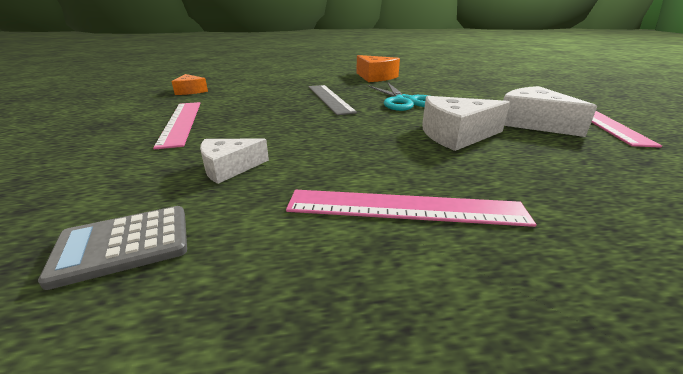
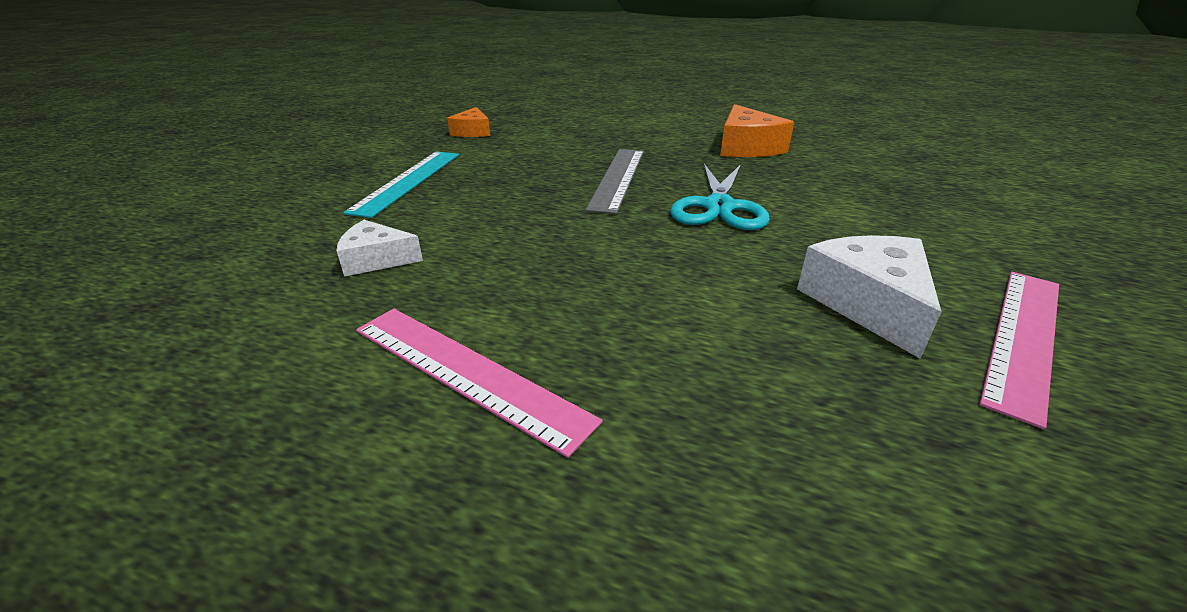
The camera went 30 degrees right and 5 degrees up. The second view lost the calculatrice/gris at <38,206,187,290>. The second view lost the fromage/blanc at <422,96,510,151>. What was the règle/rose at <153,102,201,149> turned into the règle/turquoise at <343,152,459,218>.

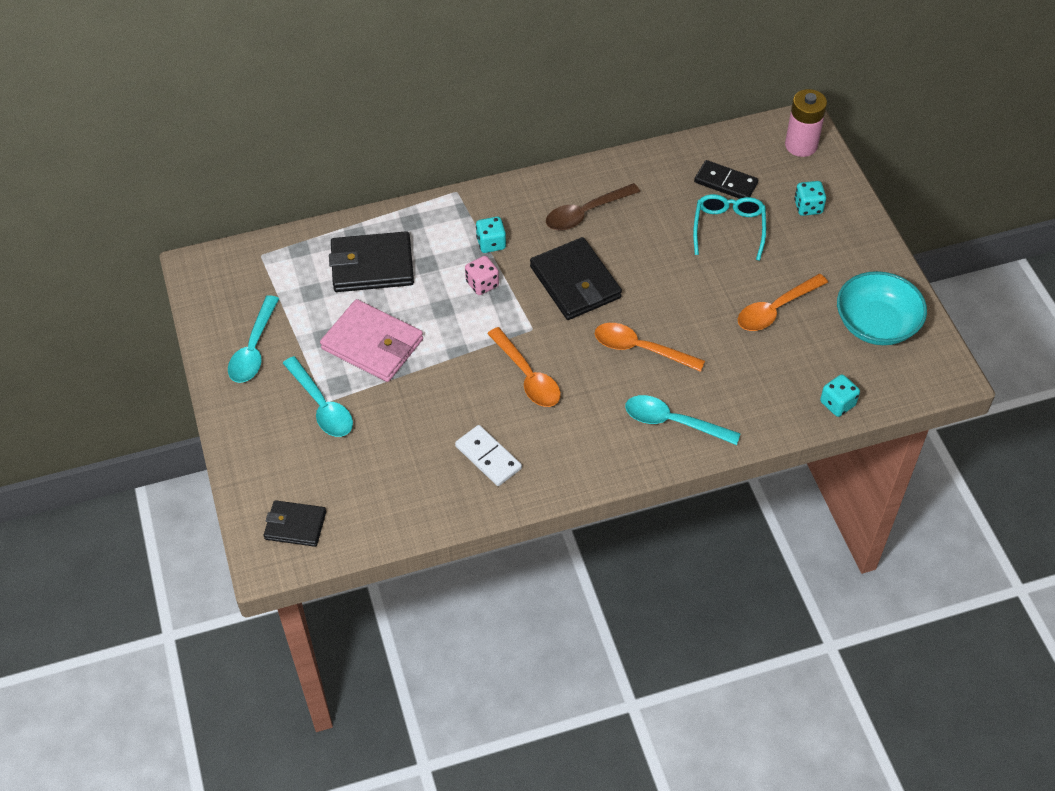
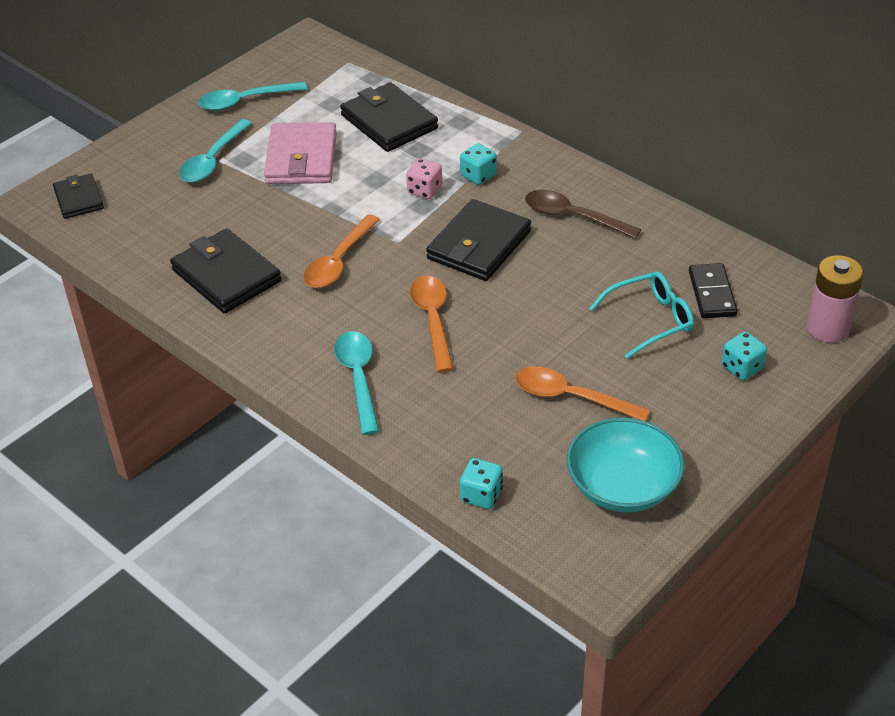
The camera went 60 degrees right and 10 degrees down. Where the domino/blanc stood at <455,425,522,486>, the portefeuille/noir came to stand at <170,229,281,313>.

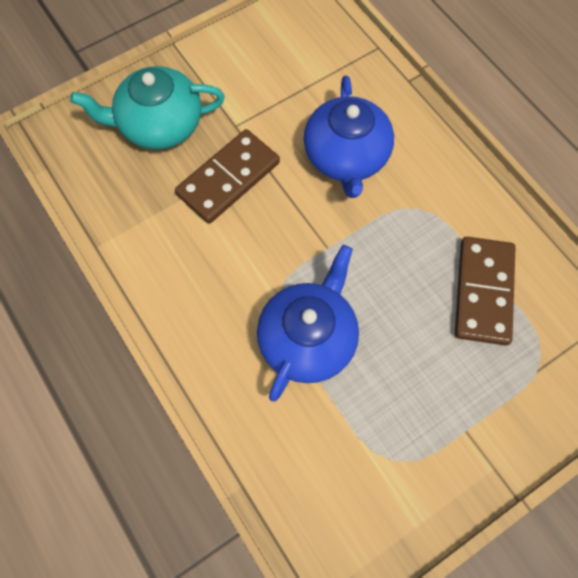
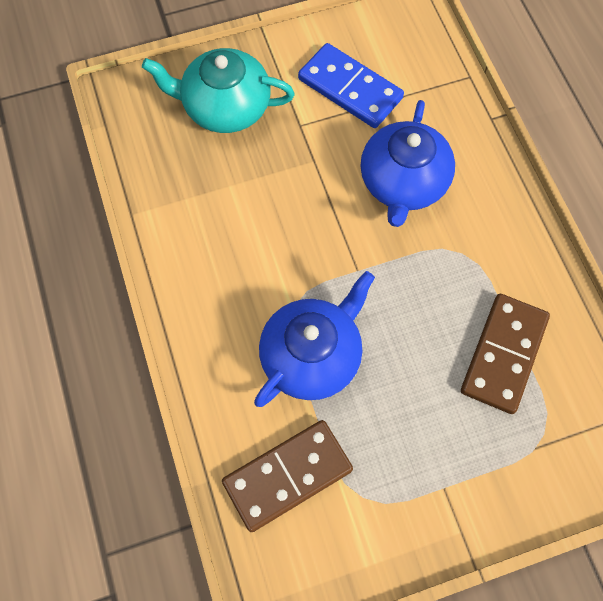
The camera went 15 degrees right and 0 degrees up. The second view gained the domino/bleu at <298,43,404,128>. The domino/marron ended up elsewhere, having gone from <175,129,280,224> to <222,420,353,532>.

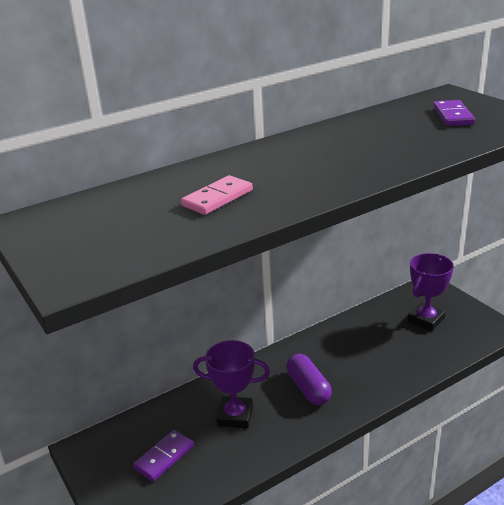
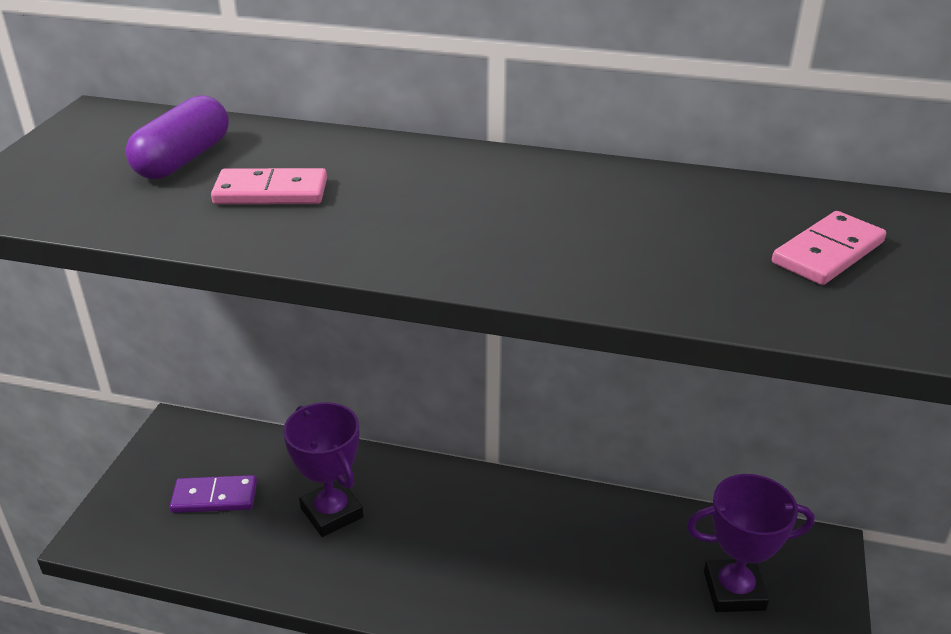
The camera went 45 degrees right and 5 degrees up. The gélule/violet ended up elsewhere, having gone from <286,353,332,405> to <126,96,229,179>. What was the domino/violet at <433,100,475,126> turned into the domino/rose at <772,211,886,285>.

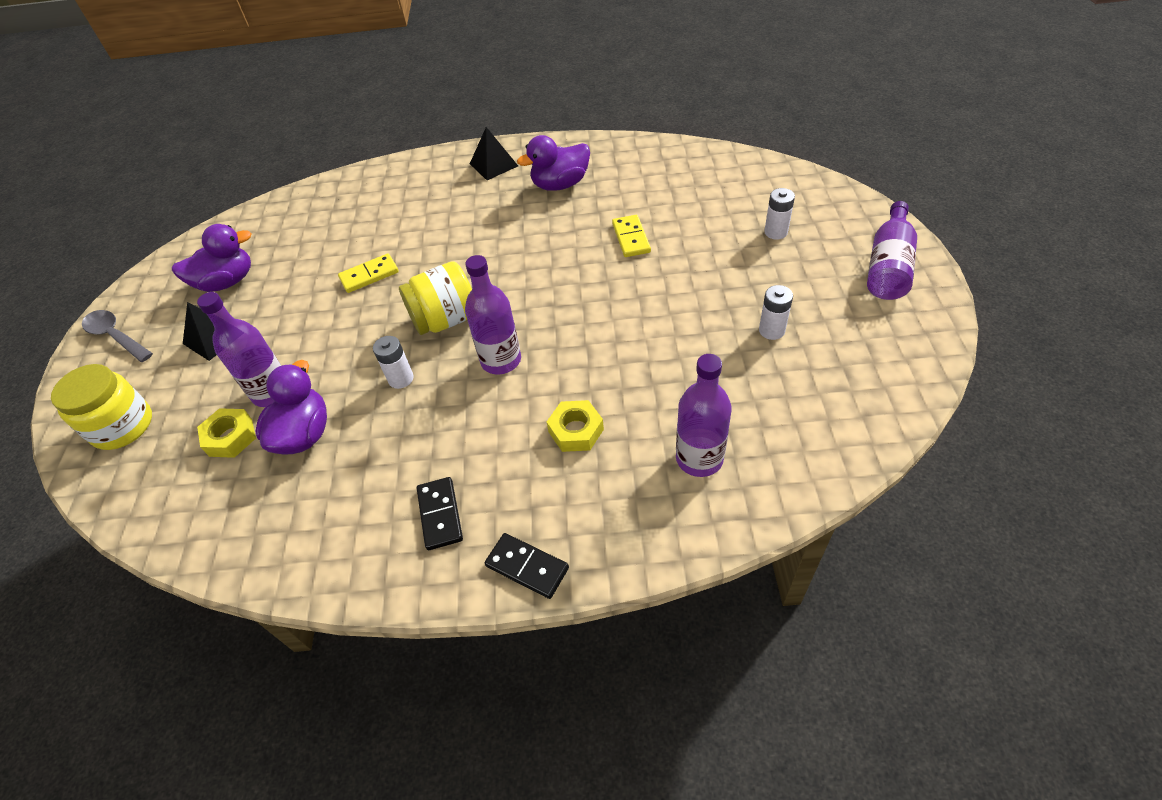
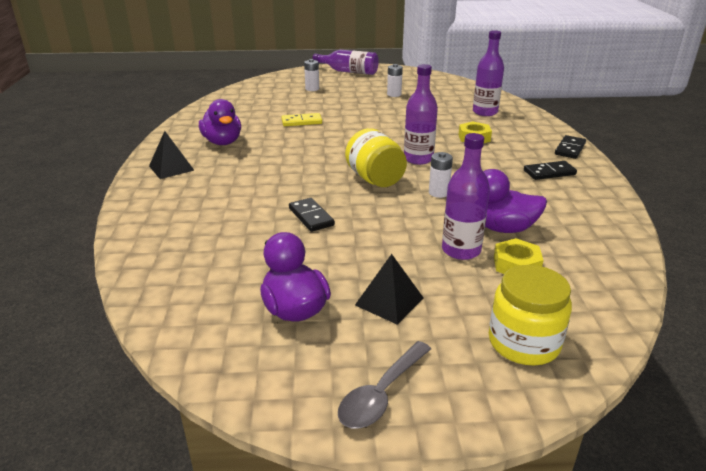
The camera went 95 degrees left and 20 degrees down. What was the domino/jaune at <338,254,399,293> turned into the domino/noir at <289,198,335,232>.

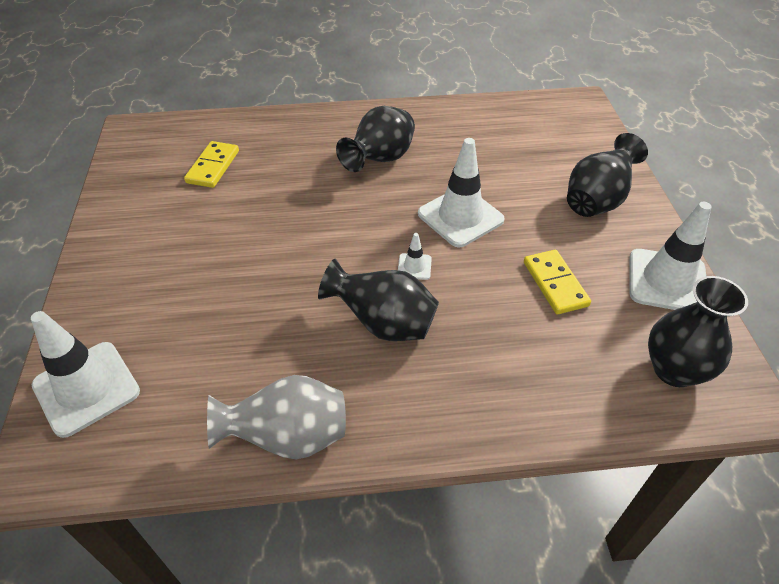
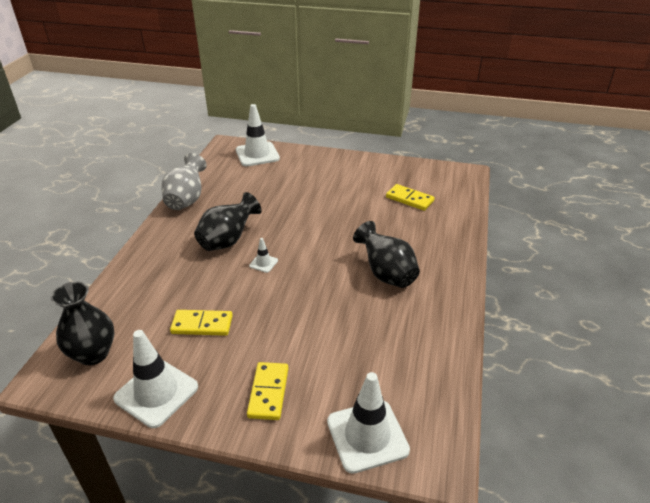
The camera went 110 degrees right and 10 degrees down. The cône de chantier/blanc ended up elsewhere, having gone from <418,138,505,247> to <327,372,410,474>. Where the vase/noir stood at <567,133,648,217>, the domino/jaune came to stand at <247,362,288,420>.

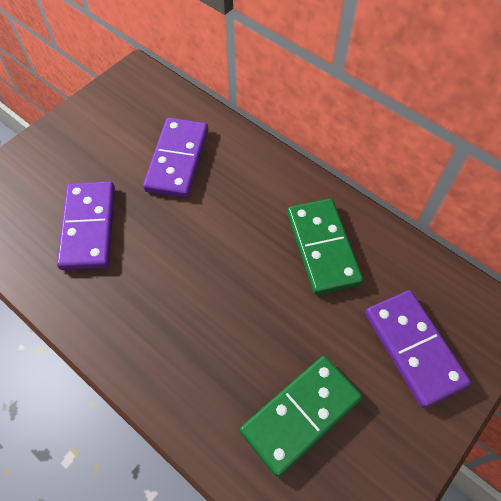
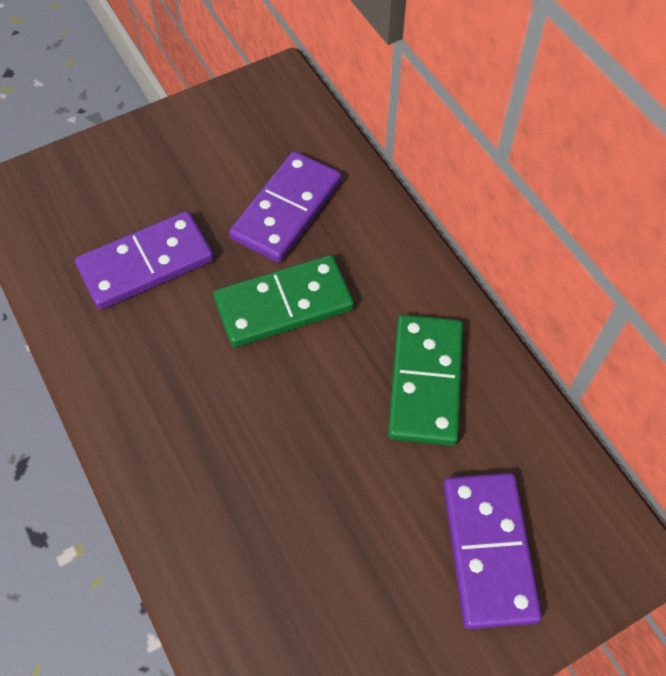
The camera went 20 degrees right and 0 degrees up. The domino/vert ended up elsewhere, having gone from <240,356,362,477> to <214,255,354,348>. The domino/violet at <57,181,115,270> ended up facing another way, 45 degrees clockwise from before.

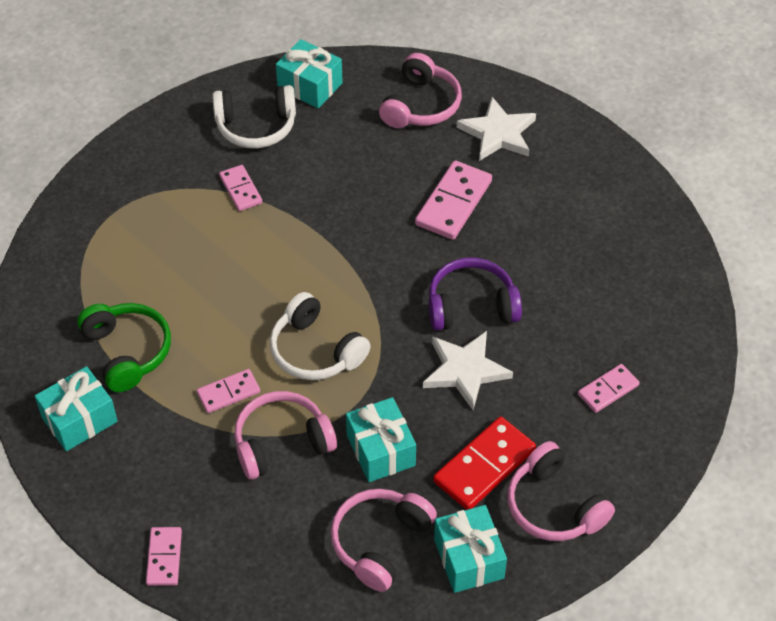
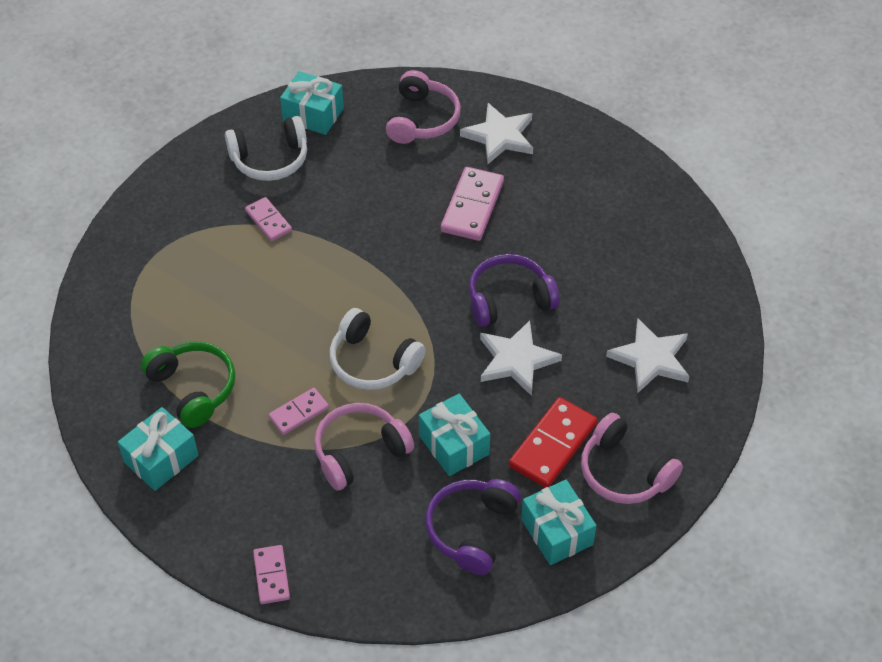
The camera went 10 degrees left and 0 degrees up. Where the domino/rose stood at <578,364,640,413>, the étoile/blanc came to stand at <606,319,690,393>. What was the casque audio/rose at <331,489,437,592> turned into the casque audio/violet at <425,479,521,575>.

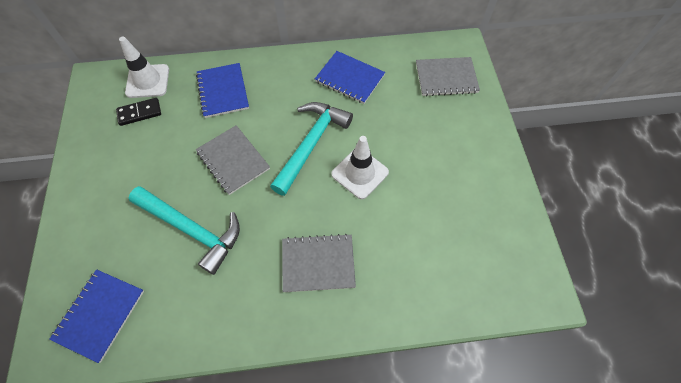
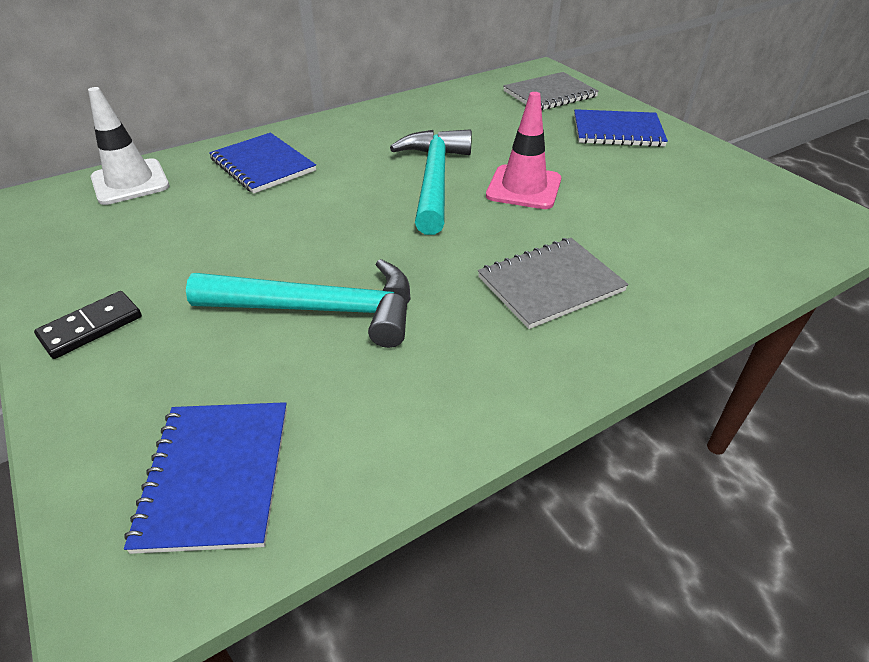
The camera went 25 degrees left and 20 degrees down. The second view lost the carnet/gris at <196,125,270,195>. The domino/noir ended up elsewhere, having gone from <116,98,161,126> to <34,291,142,359>. The carnet/bleu ended up elsewhere, having gone from <315,51,385,104> to <574,109,668,147>. What was the cône de chantier/blanc at <331,136,389,199> turned into the cône de chantier/rose at <486,92,561,209>.

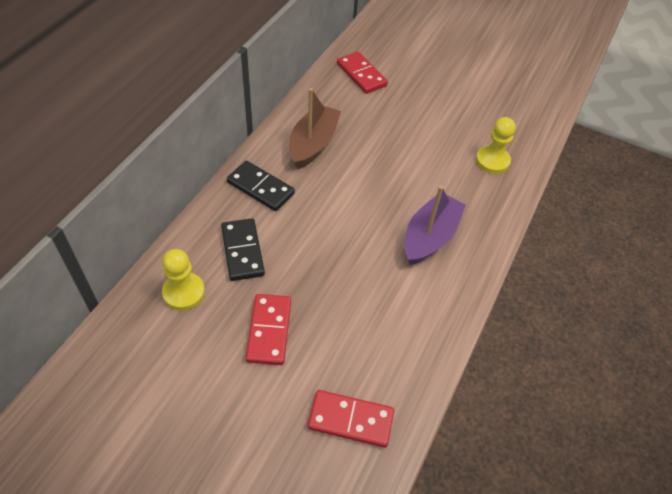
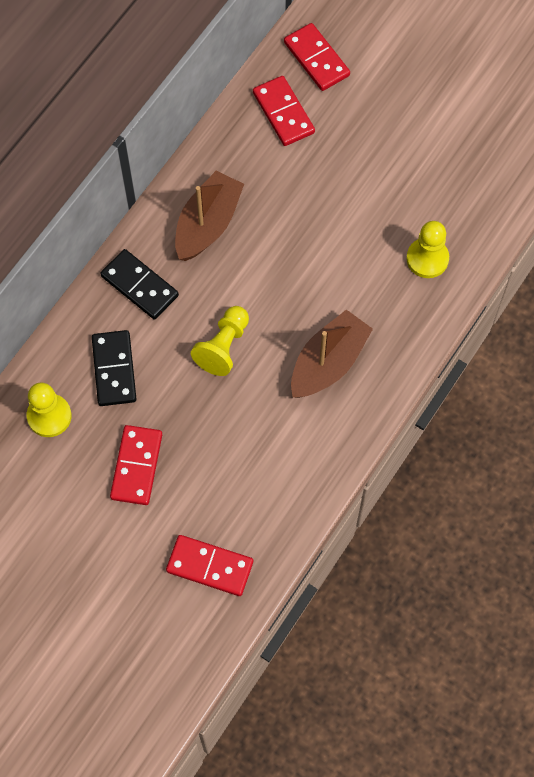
The camera went 10 degrees right and 15 degrees up. The second view gained the pion/jaune at <191,306,249,376>. The second view gained the domino/rouge at <284,23,350,91>. What was the bateau/violet at <404,186,466,265> turned into the bateau/marron at <291,310,373,398>.

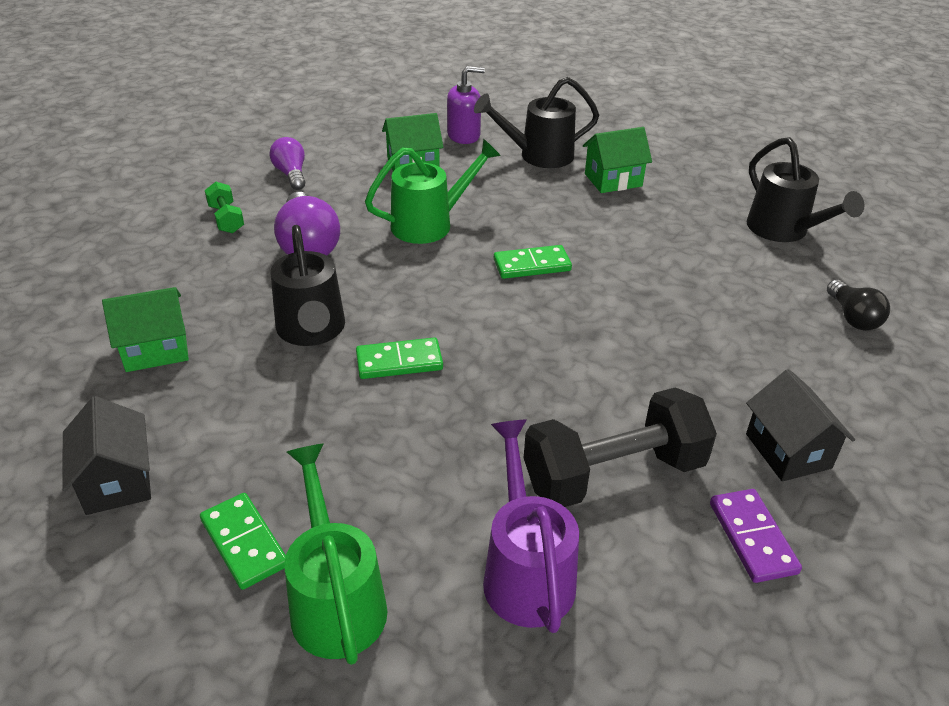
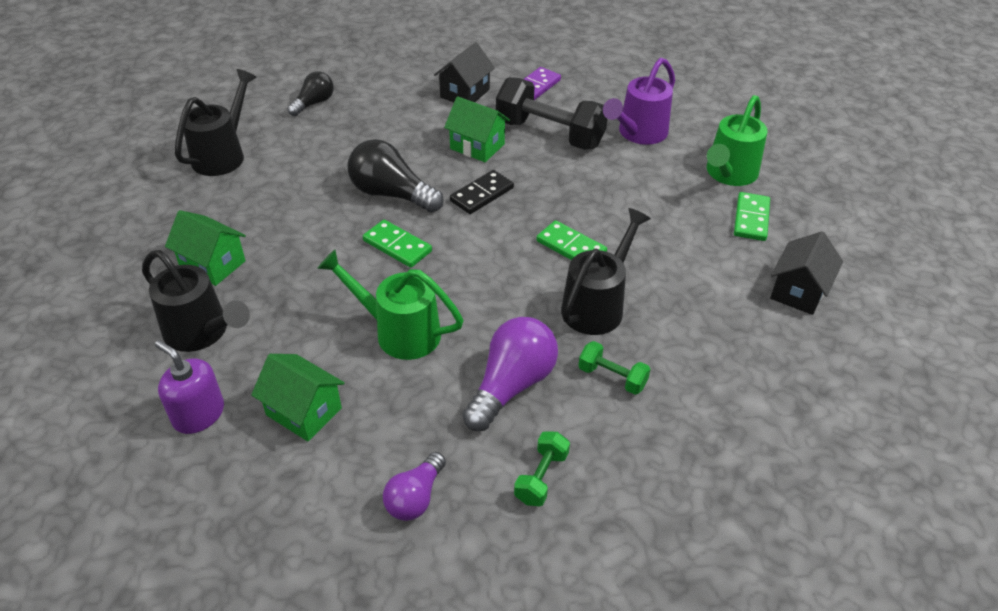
The camera went 130 degrees left and 5 degrees up. The second view gained the ampoule/noir at <348,139,444,213>. The second view gained the domino/noir at <450,170,514,214>. The second view gained the haltère/vert at <578,341,650,395>. The maison/vert ended up elsewhere, having gone from <102,287,189,372> to <444,96,510,162>.

